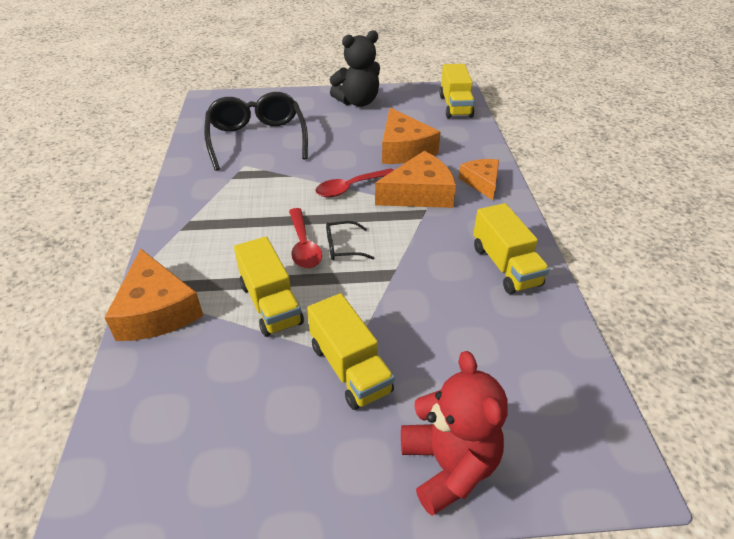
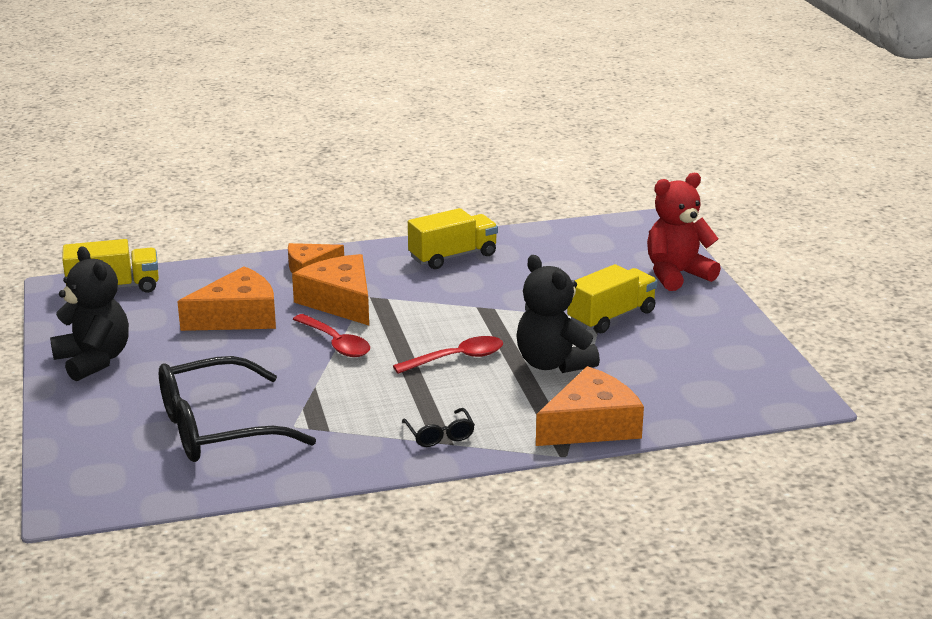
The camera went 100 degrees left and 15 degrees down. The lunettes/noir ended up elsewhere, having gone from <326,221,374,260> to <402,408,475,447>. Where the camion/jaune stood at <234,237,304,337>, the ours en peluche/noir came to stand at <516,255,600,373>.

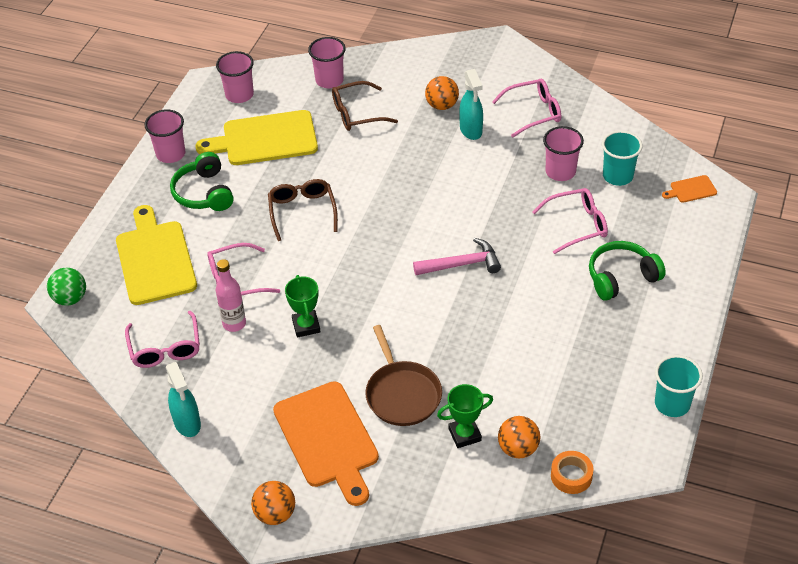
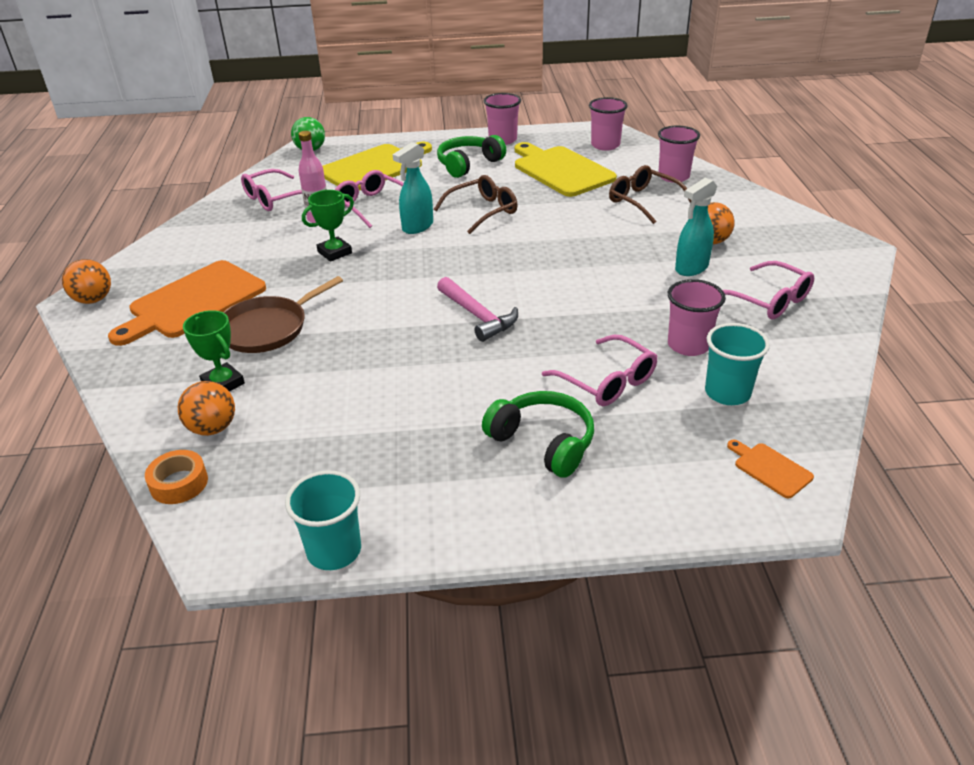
The camera went 65 degrees right and 10 degrees down. The vaporisateur/turquoise ended up elsewhere, having gone from <166,362,201,437> to <393,142,433,234>.

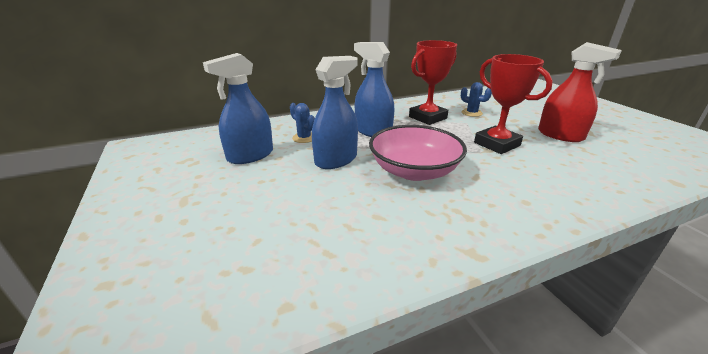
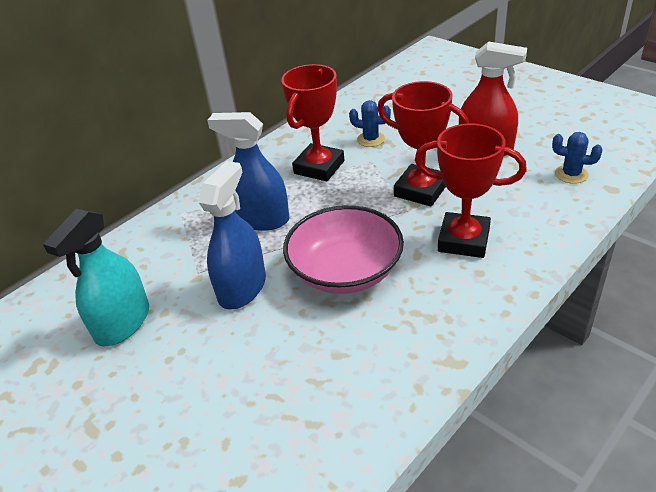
The camera went 20 degrees left and 10 degrees up. The second view gained the trophée/rouge at <415,124,527,258>. The cactus/bleu ended up elsewhere, having gone from <290,103,315,143> to <552,132,602,184>. What was the vaporisateur/bleu at <203,53,273,164> turned into the vaporisateur/turquoise at <43,209,149,346>.

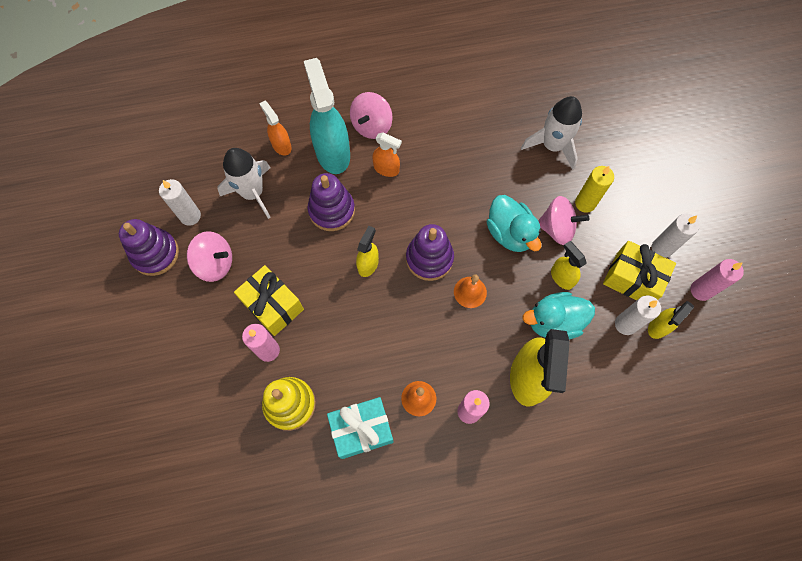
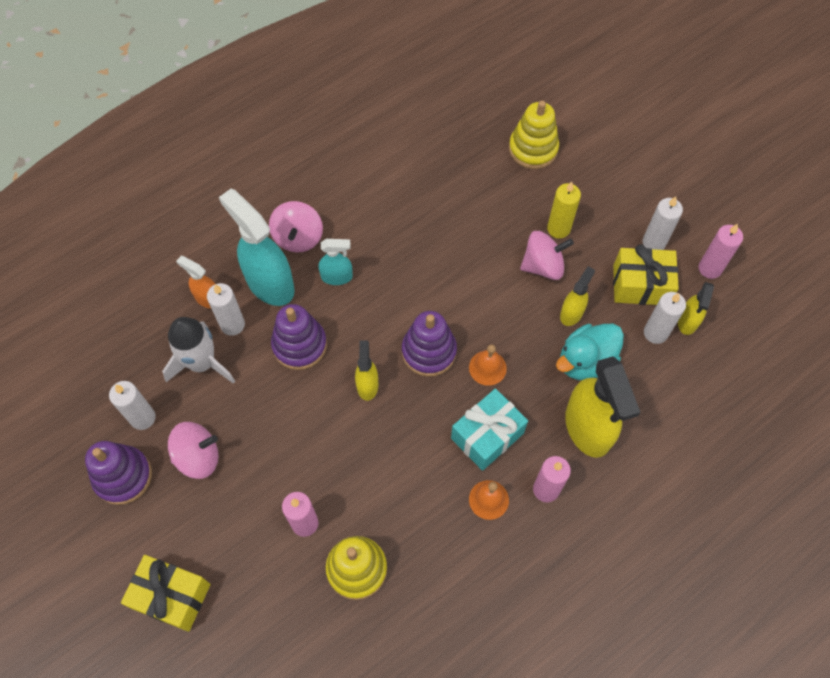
The camera went 25 degrees left and 5 degrees down. The second view lost the canard/turquoise at <487,195,541,252>. The second view lost the fusée/blanc at <521,96,582,170>. The second view gained the bougie/blanc at <207,283,245,336>. The second view gained the jouet à empiler/jaune at <509,101,559,169>. The cadeau/jaune ended up elsewhere, having gone from <234,265,304,336> to <121,555,211,632>. The cadeau/turquoise ended up elsewhere, having gone from <327,397,393,459> to <451,388,528,471>. What was the vaporisateur/orange at <372,133,402,177> turned into the vaporisateur/turquoise at <318,239,353,285>. The vaporisateur/jaune at <551,241,586,290> ended up facing another way, 90 degrees clockwise from before.

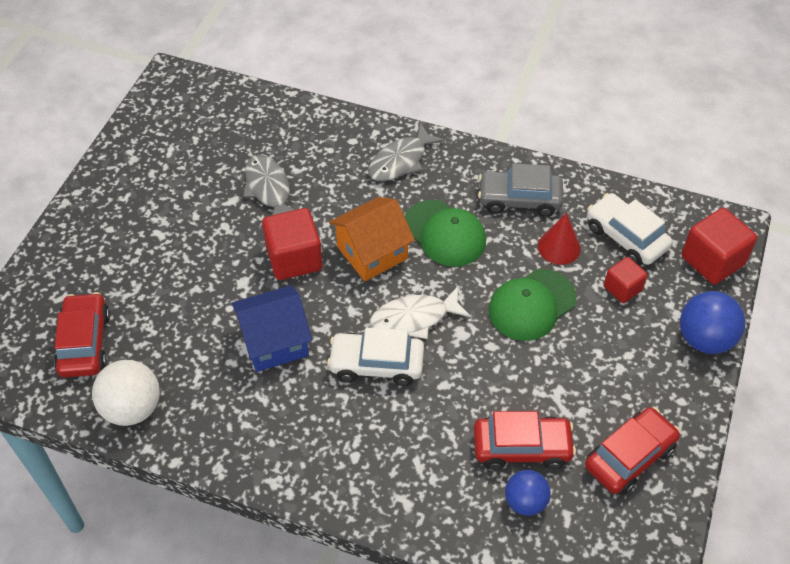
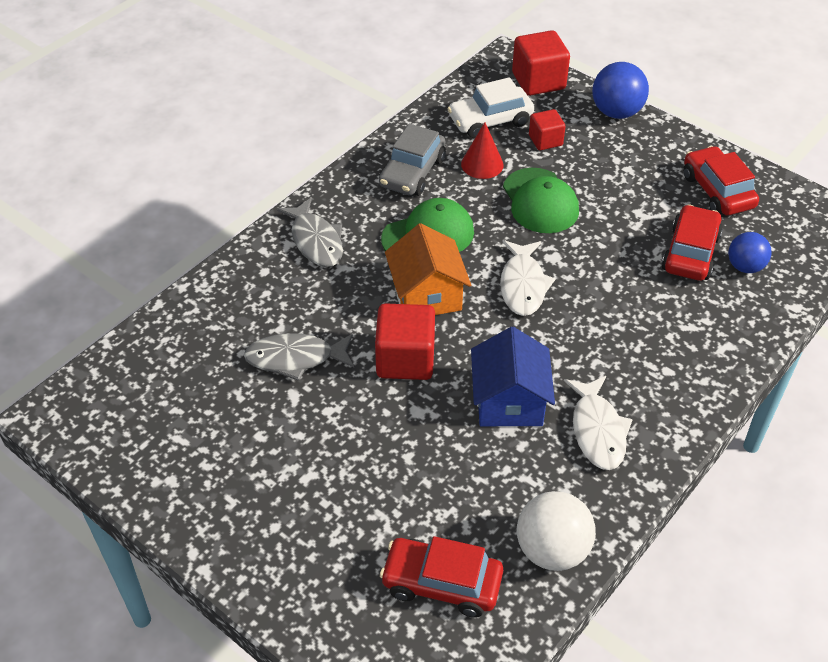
The camera went 70 degrees left and 5 degrees down. The second view lost the voiture/blanc at <327,327,424,386>. The second view gained the poisson/blanc at <564,376,633,470>.

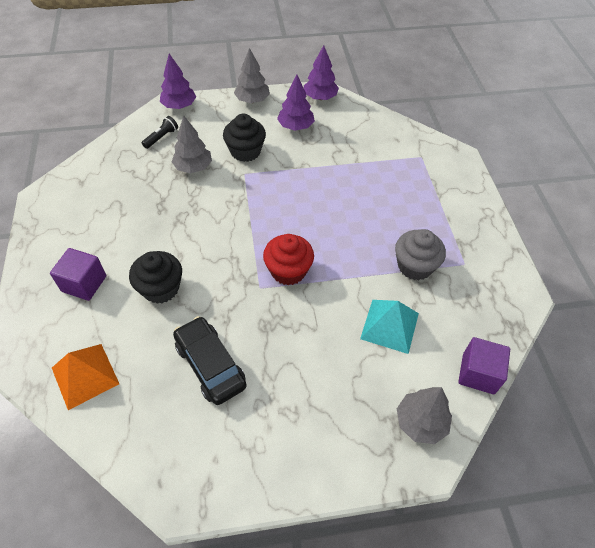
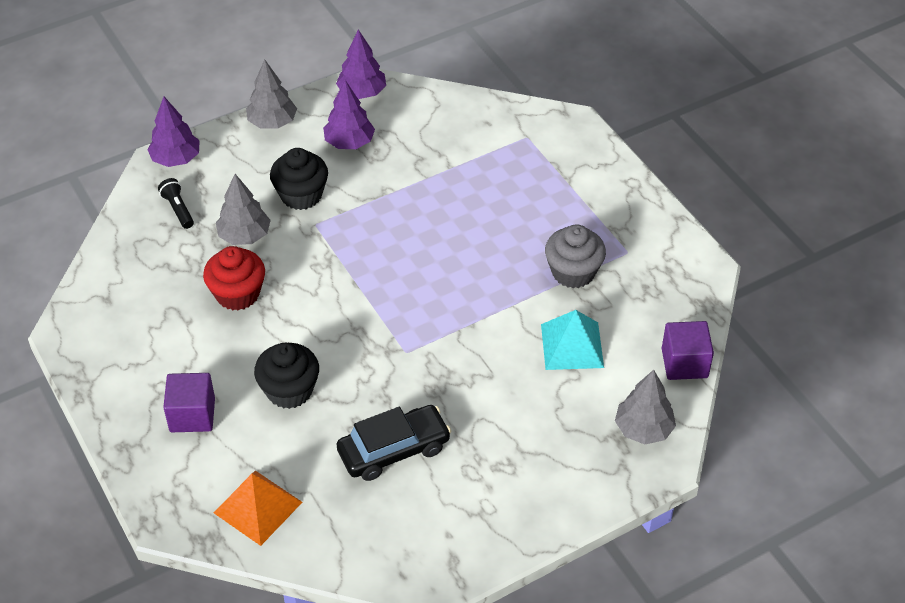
The camera went 20 degrees left and 5 degrees down. The muffin/rouge ended up elsewhere, having gone from <263,234,314,285> to <203,246,265,311>. The lampe de poche/noir at <142,116,178,149> ended up facing another way, 45 degrees counterclockwise from before. The voiture/noir at <173,316,247,405> ended up facing another way, 120 degrees clockwise from before.

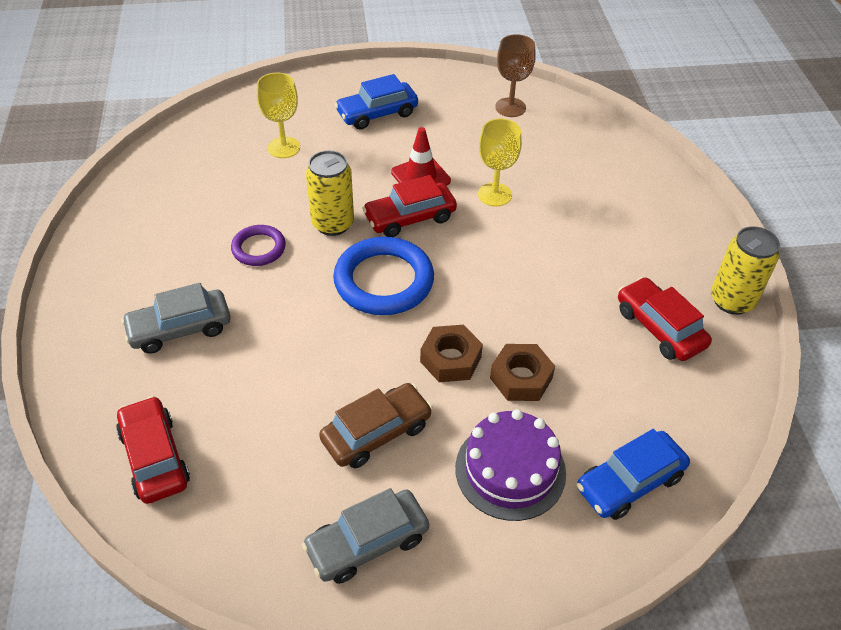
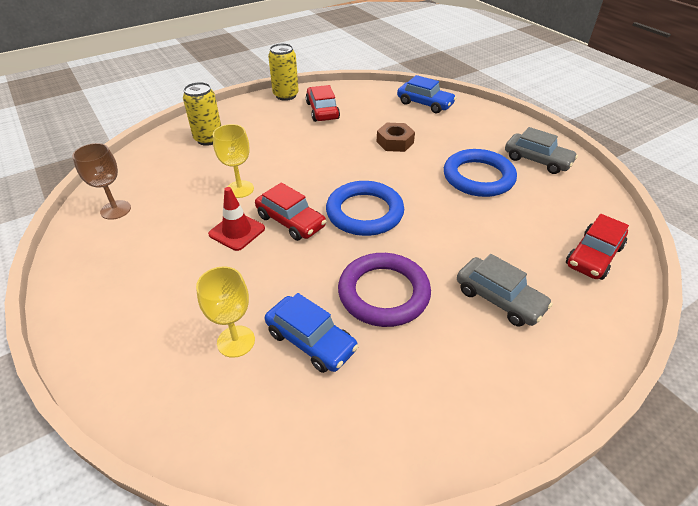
The camera went 115 degrees left and 5 degrees down. The second view lost the écrou/marron at <420,325,483,382>. The second view lost the gâteau/violet at <455,409,566,521>. The canette/jaune ended up elsewhere, having gone from <306,150,354,236> to <183,82,221,146>. The voiture/bleu ended up elsewhere, having gone from <335,74,418,130> to <265,293,359,373>. Where the voiture/marron stood at <319,383,433,468>, the anneau/bleu came to stand at <444,149,517,197>. The voiture/rouge at <618,277,712,361> ended up facing another way, 135 degrees clockwise from before. The size of the anneau/violet at <231,225,286,266> changed by a factor of 1.79.

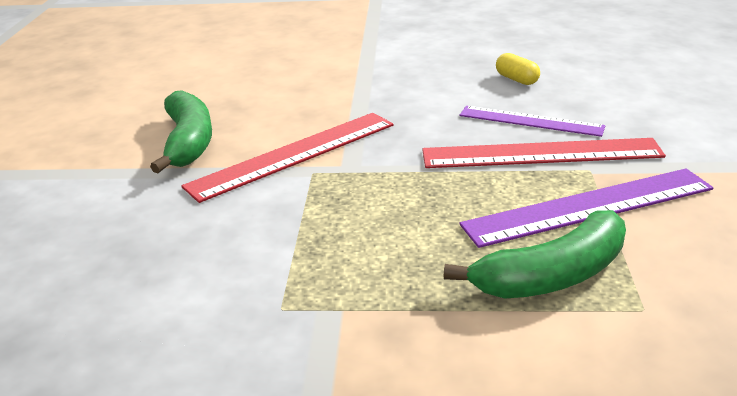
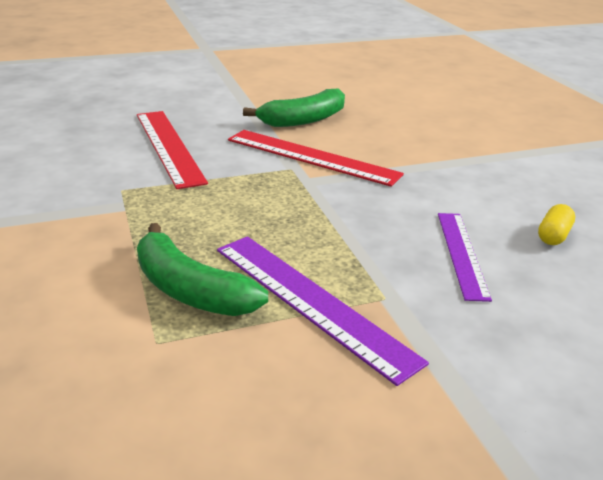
The camera went 65 degrees right and 0 degrees up. The règle/rouge ended up elsewhere, having gone from <422,138,666,168> to <137,111,208,189>.

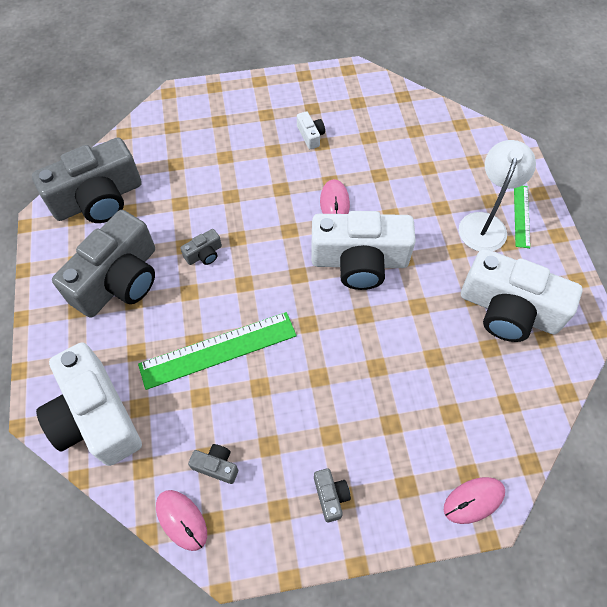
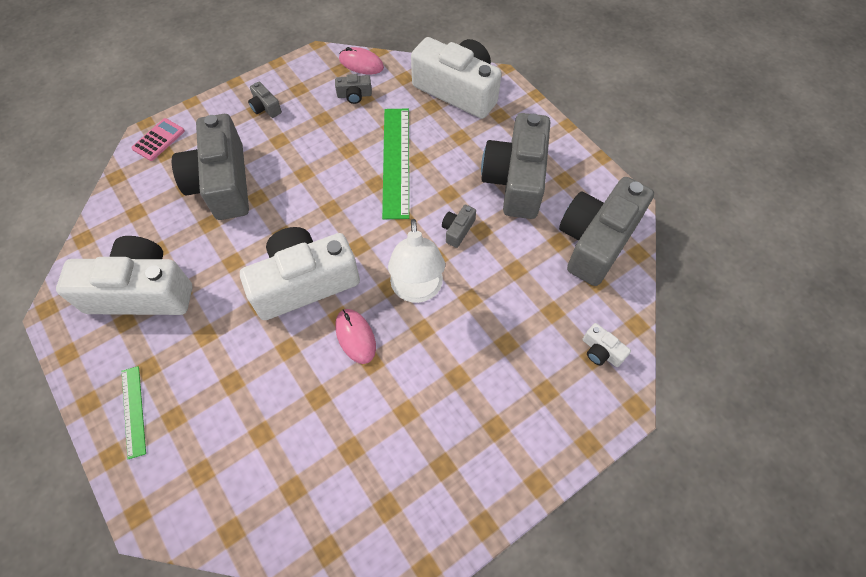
The camera went 155 degrees right and 0 degrees up. The second view gained the appareil photo/gris at <172,114,249,220>. The appareil photo/blanc ended up elsewhere, having gone from <297,111,325,149> to <583,323,631,367>. The lampe/blanc ended up elsewhere, having gone from <459,140,536,251> to <388,219,445,303>. Where the souris/rose stood at <444,477,505,524>, the calculatrice/rose came to stand at <131,118,185,161>. The règle/vert at <138,312,297,390> ended up facing another way, 45 degrees counterclockwise from before.

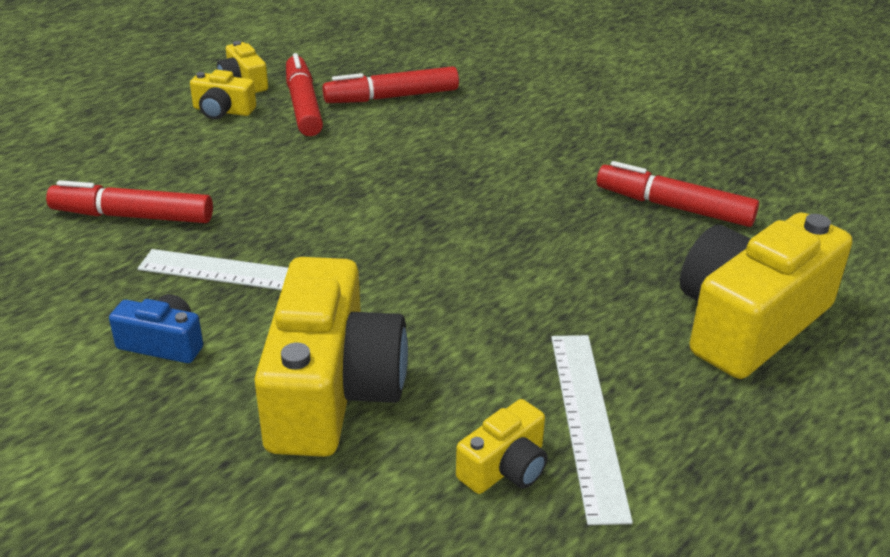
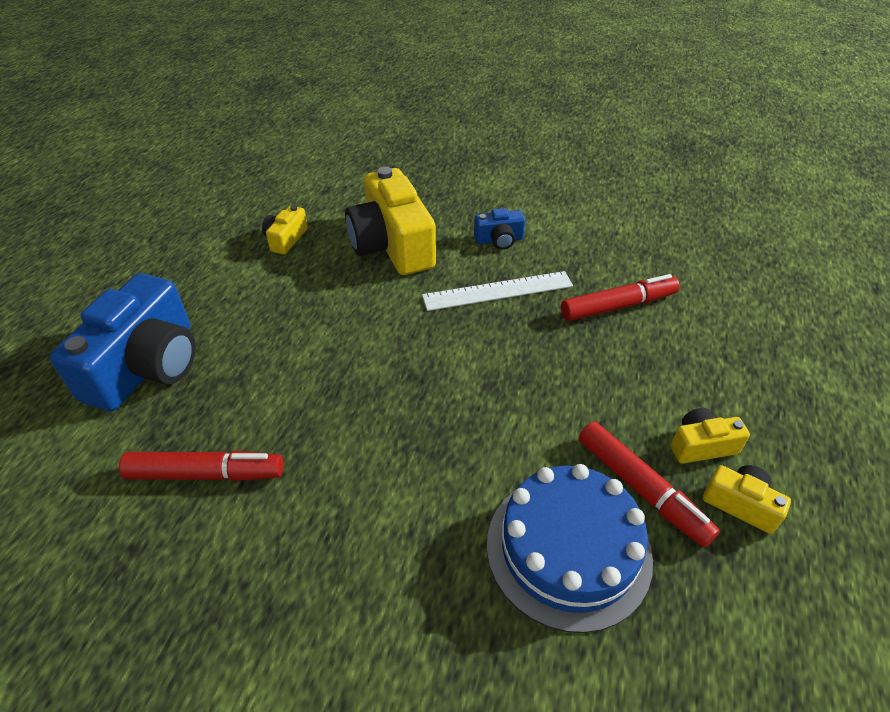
The camera went 155 degrees right and 10 degrees up. The second view lost the règle/blanc at <551,335,633,525>. Where the feutre/rouge stood at <322,66,459,103>, the gâteau/bleu came to stand at <487,464,653,633>. What was the appareil photo/jaune at <680,212,852,379> turned into the appareil photo/bleu at <50,273,196,411>.

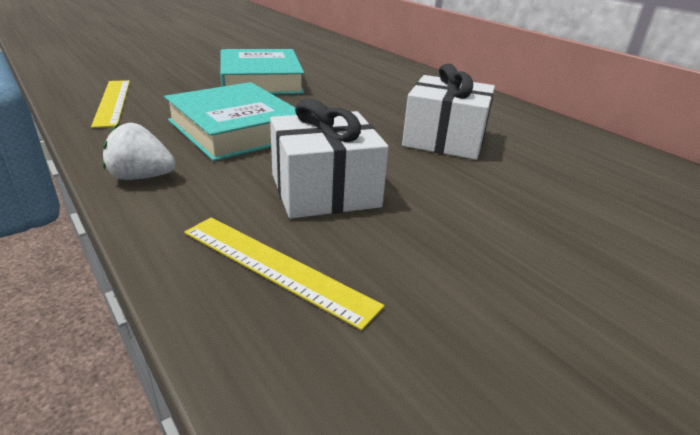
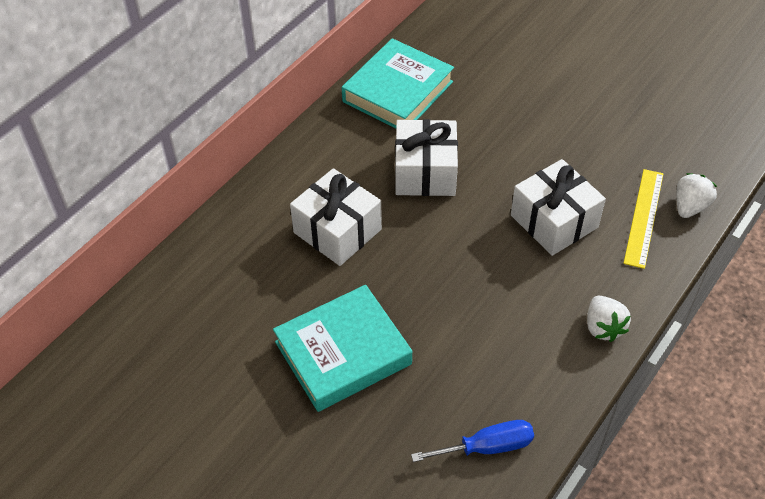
The camera went 105 degrees left and 20 degrees up. The second view gained the cadeau/blanc at <290,168,382,266>. The second view gained the fraise/blanc at <676,173,717,218>. The livre/turquoise ended up elsewhere, having gone from <164,82,296,161> to <342,38,454,128>. Where the règle/jaune stood at <91,80,130,128>, the tournevis/bleu came to stand at <411,420,534,462>.

